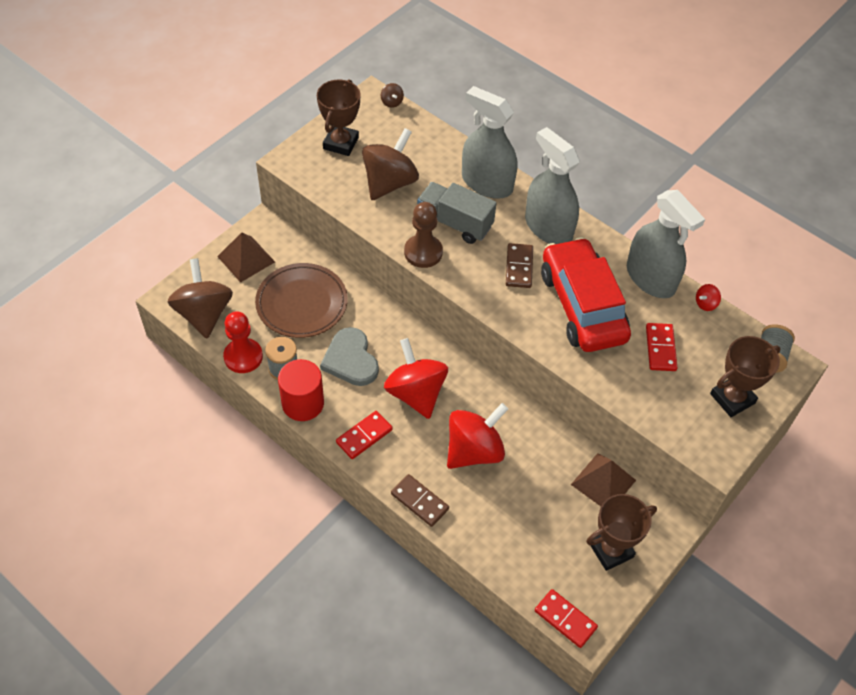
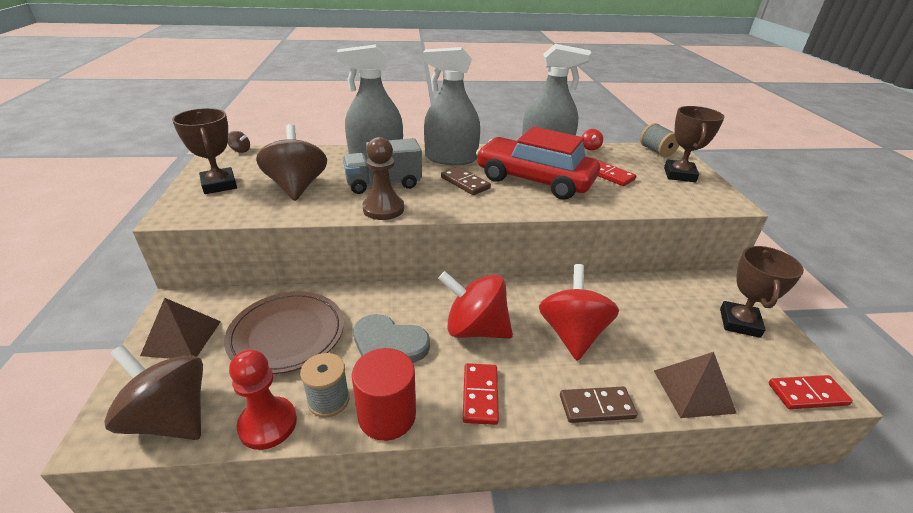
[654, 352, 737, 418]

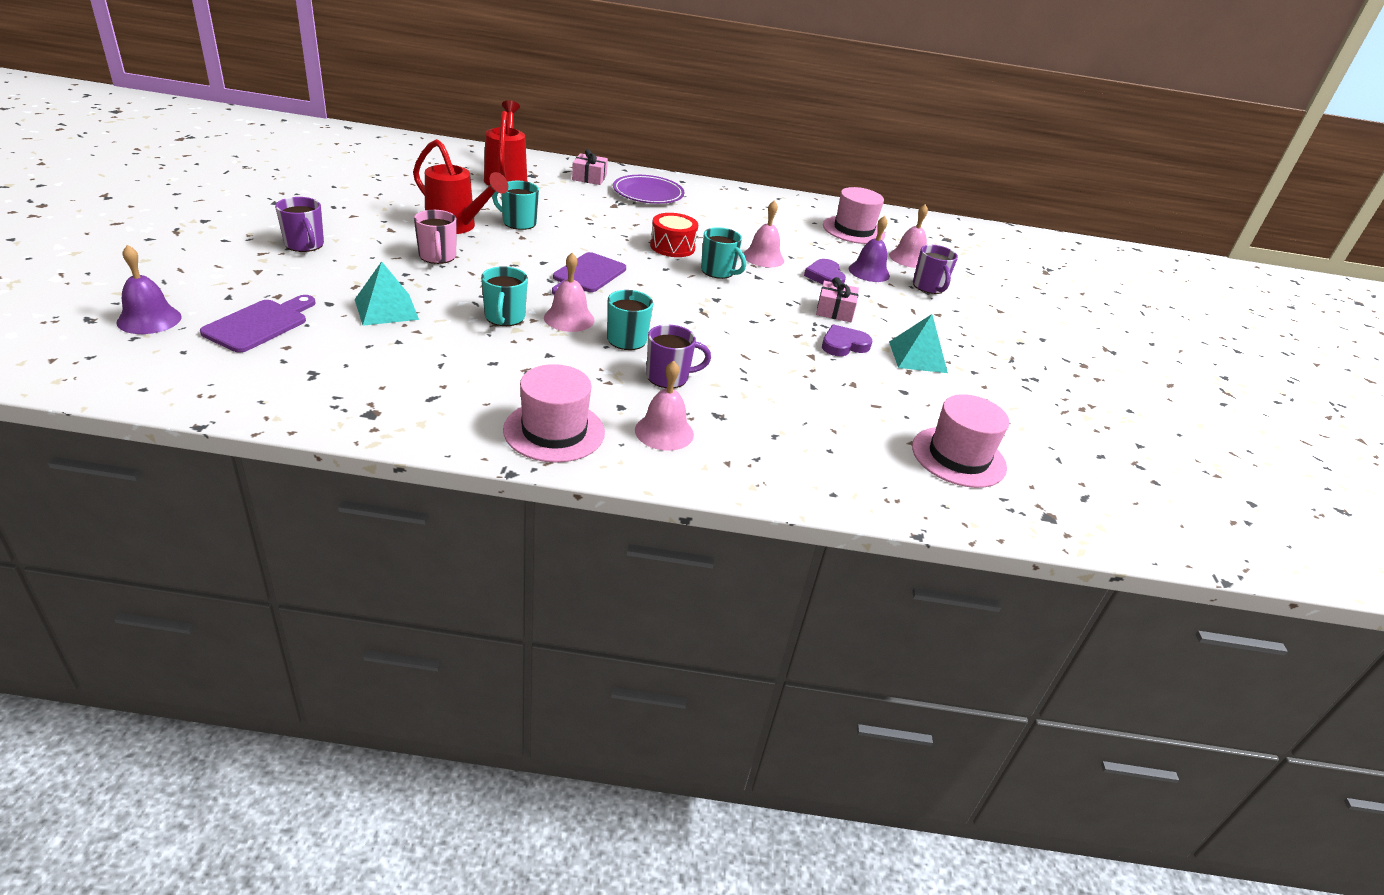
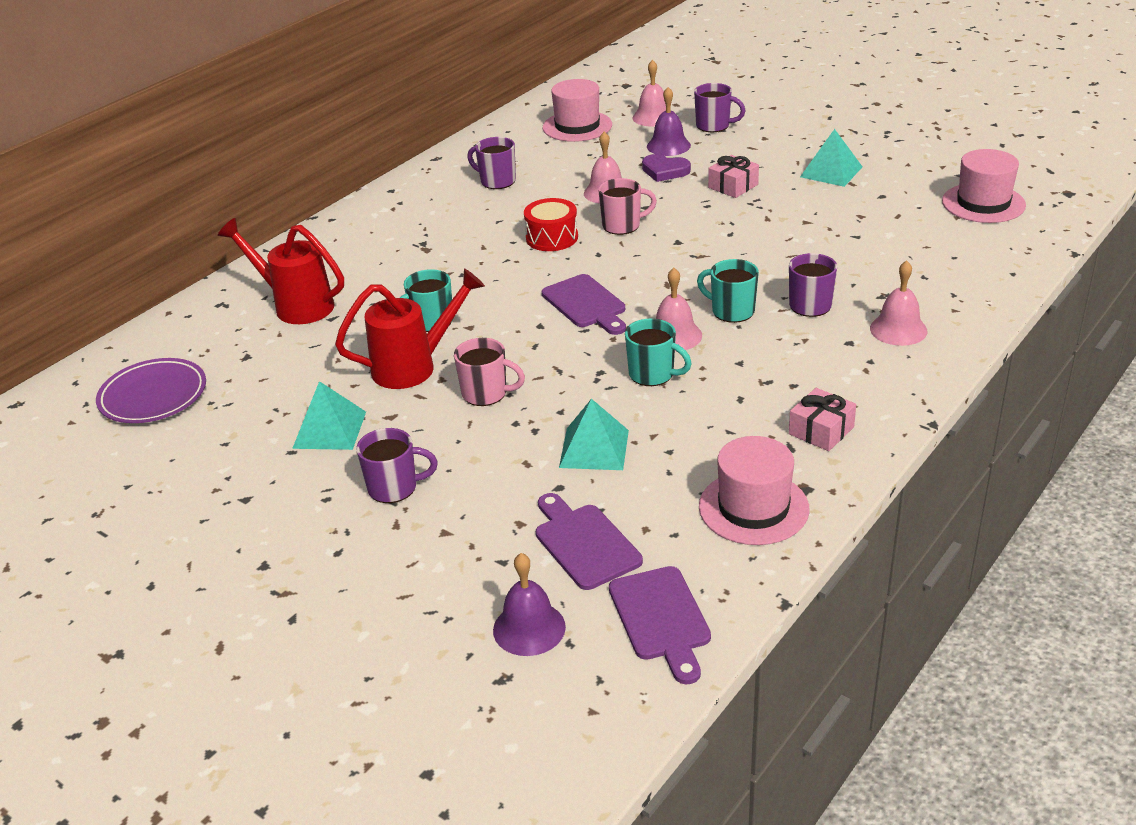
[699, 436, 810, 545]
[789, 388, 856, 451]
[96, 358, 206, 423]
[598, 178, 657, 235]
[822, 324, 872, 356] (first image)
[292, 381, 366, 450]
[467, 137, 516, 189]
[609, 566, 711, 684]

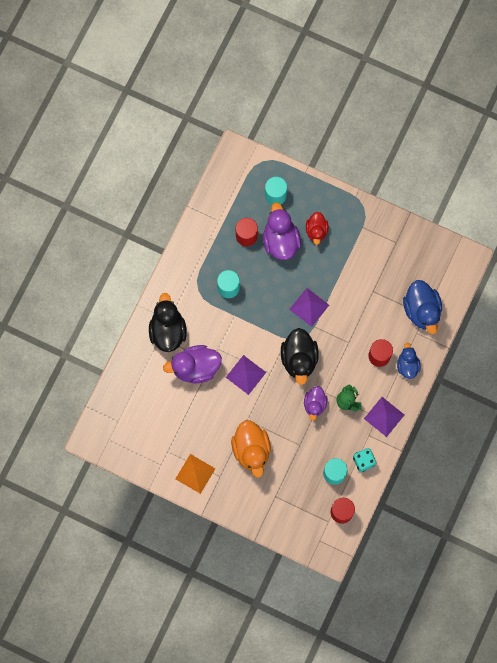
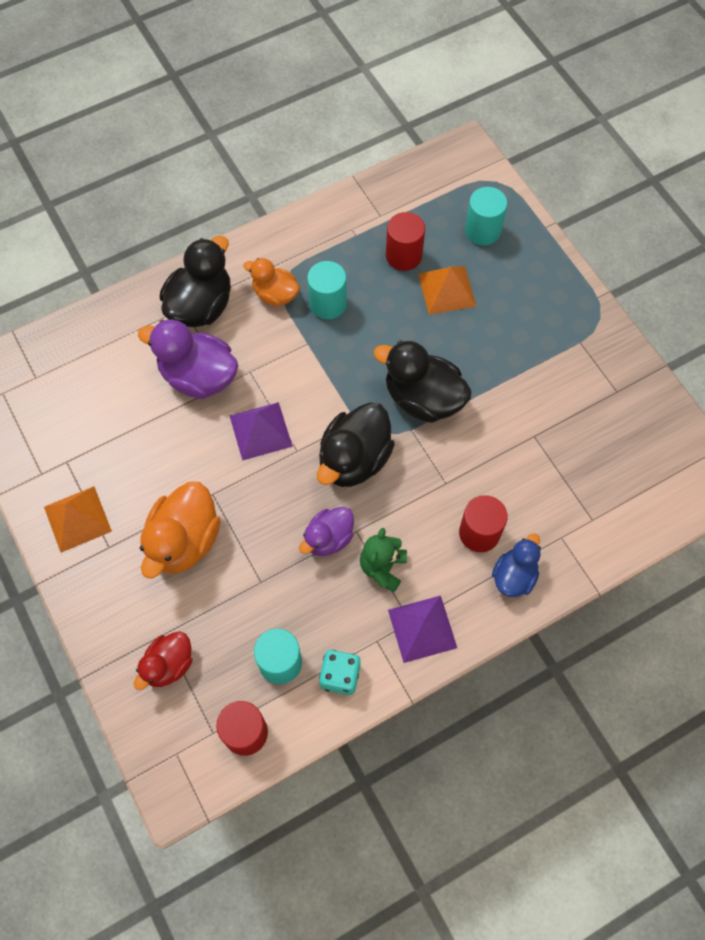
[418, 266, 476, 314]
[374, 340, 472, 423]
[134, 631, 193, 690]
[403, 280, 442, 334] (first image)
[243, 258, 300, 307]

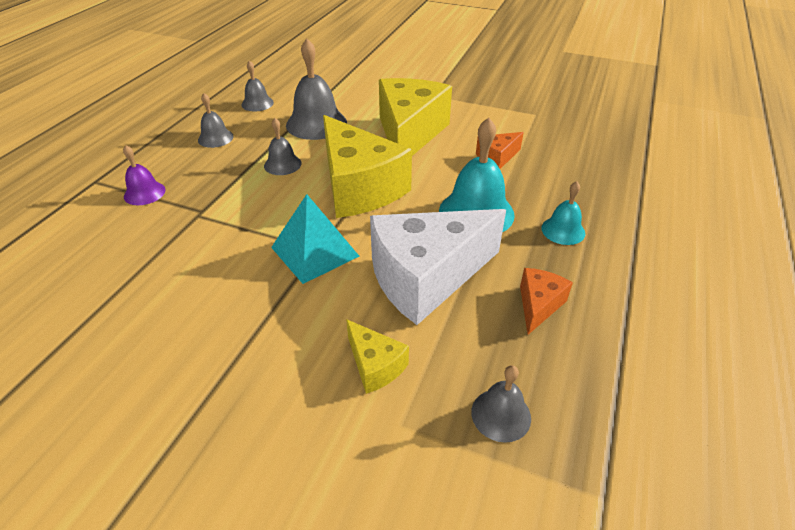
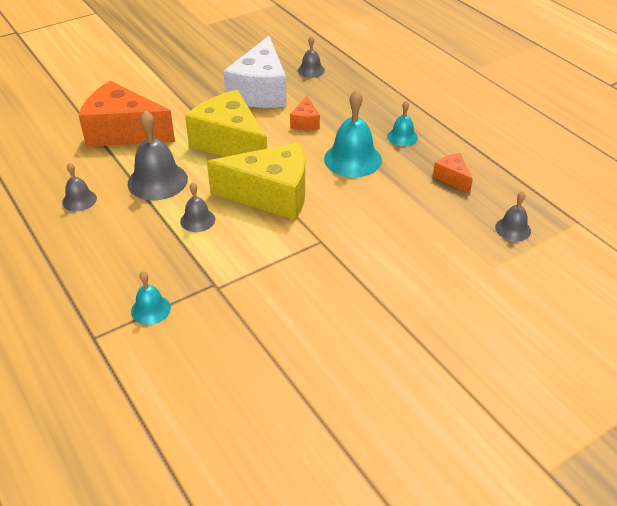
[131, 271, 171, 325]
[298, 36, 325, 78]
[271, 194, 359, 284] (first image)
[346, 319, 409, 394] (first image)
[223, 36, 287, 108]
[79, 81, 175, 147]

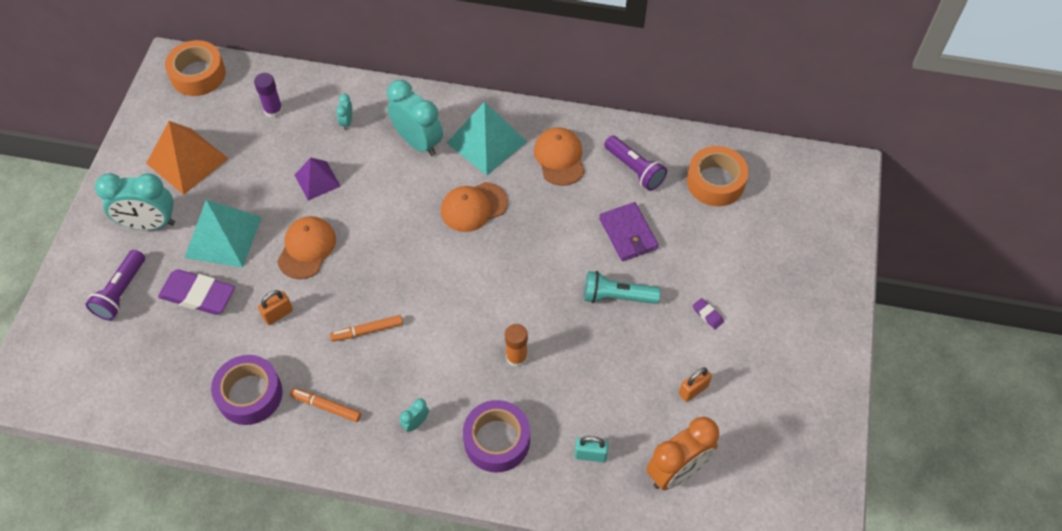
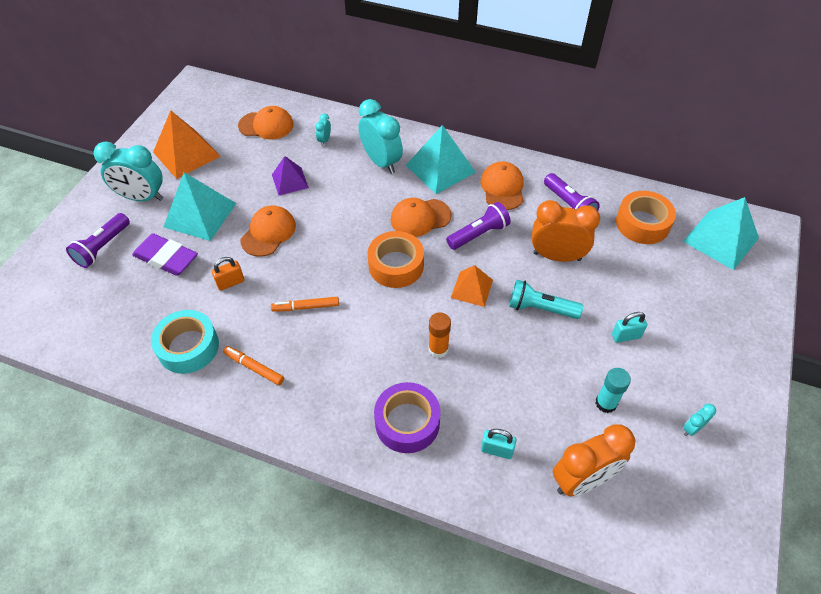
[367, 231, 424, 288]
[151, 310, 219, 374]
[238, 106, 294, 140]
[683, 404, 716, 436]
[532, 200, 600, 262]
[596, 368, 631, 413]
[612, 312, 648, 343]
[446, 202, 511, 250]
[451, 265, 493, 307]
[683, 197, 759, 270]

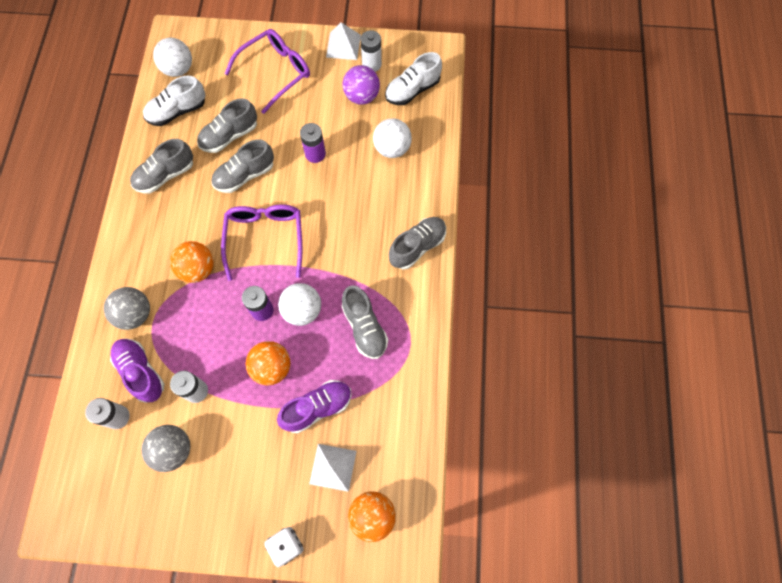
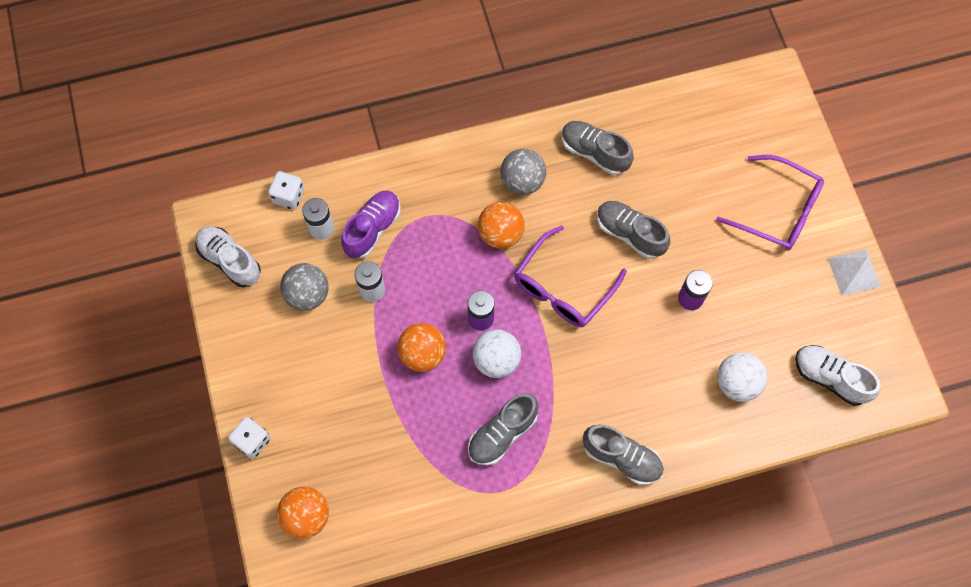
[500, 149, 546, 195]
[195, 226, 261, 287]
[153, 38, 192, 77] (first image)
[197, 98, 257, 153] (first image)
[514, 225, 627, 327]
[277, 380, 352, 434] (first image)
[309, 444, 357, 492] (first image)
[343, 65, 380, 105] (first image)
[360, 30, 382, 72] (first image)
[268, 171, 305, 210]

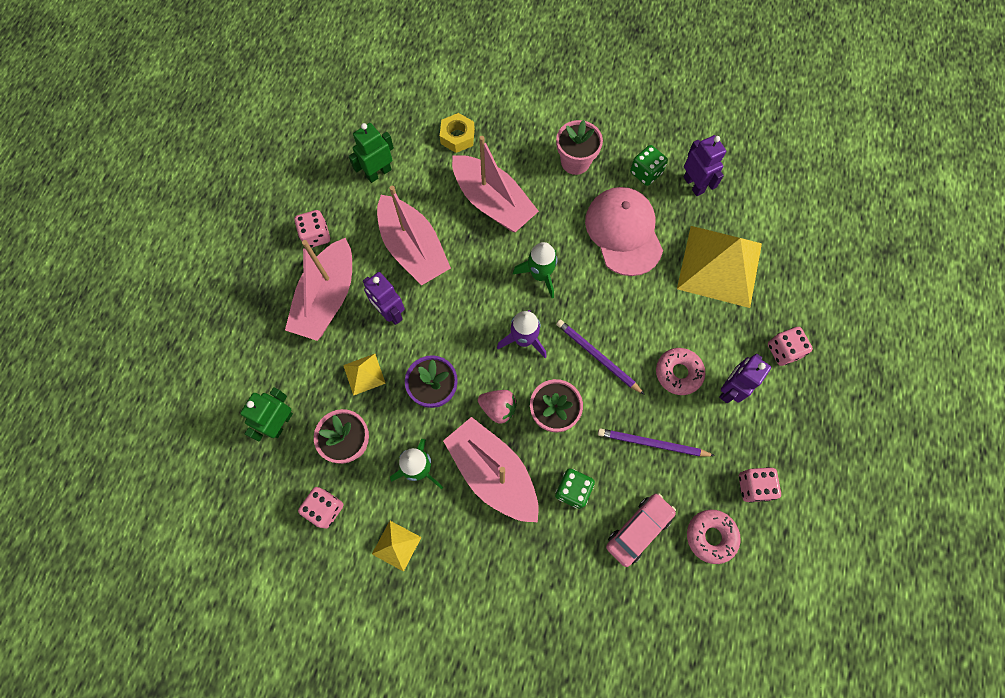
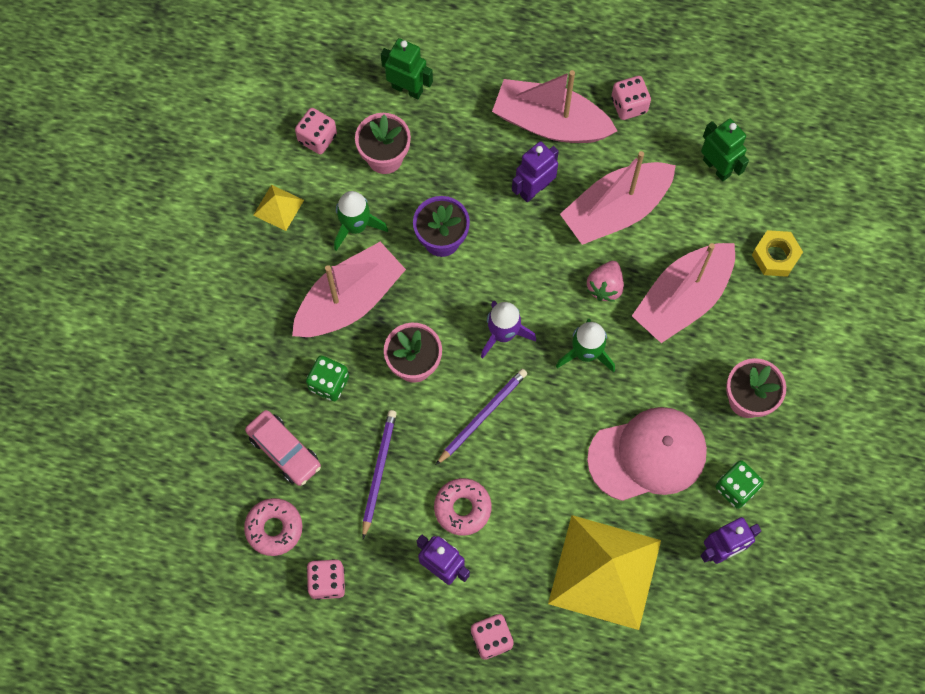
[343, 354, 386, 396] (first image)
[587, 261, 624, 302]

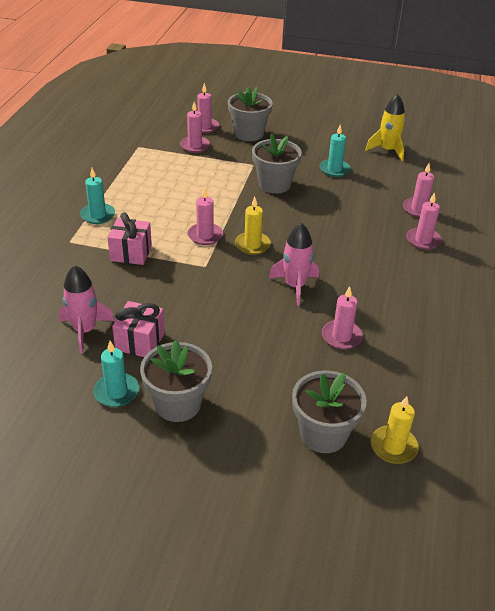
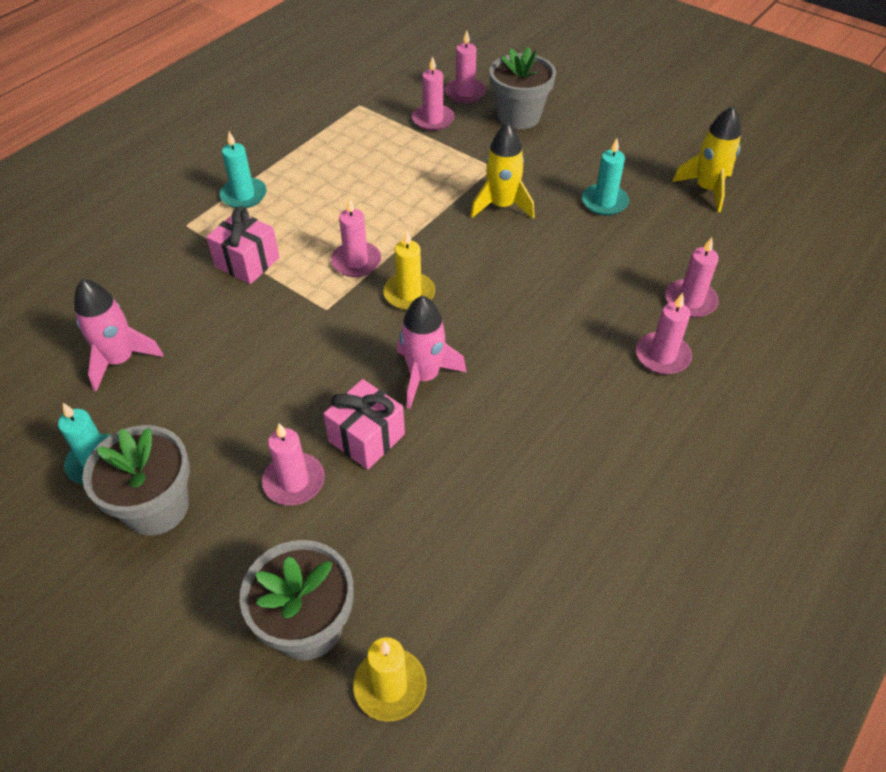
[323, 379, 405, 470]
[470, 123, 535, 219]
[262, 423, 325, 505]

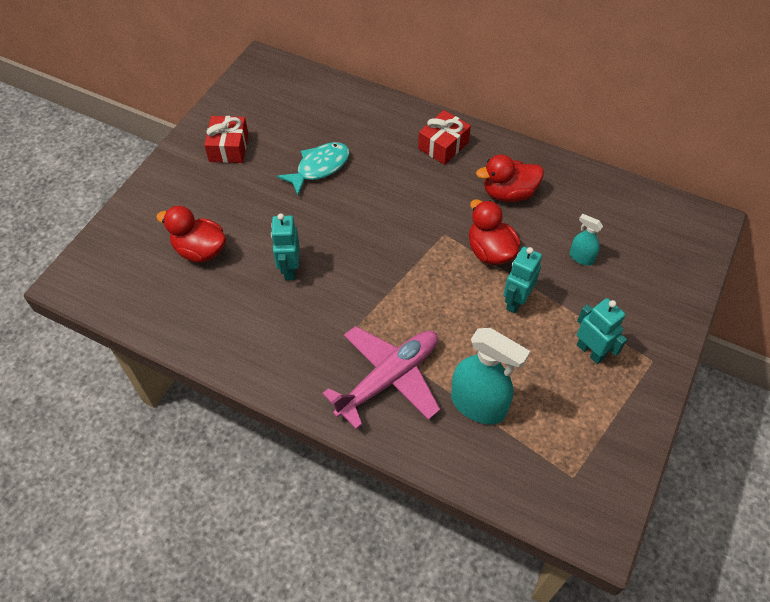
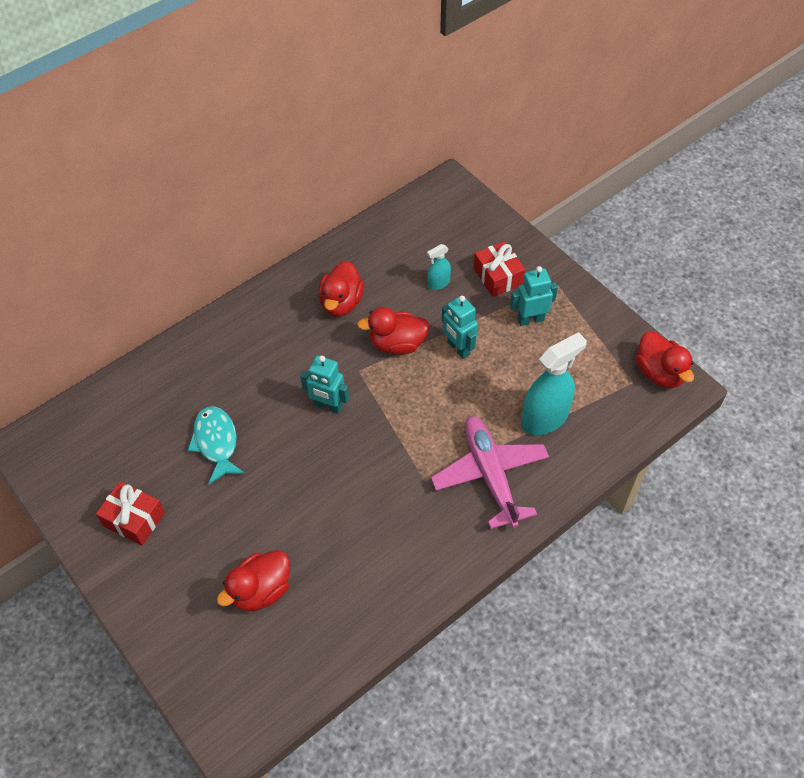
[300, 355, 349, 414]
[474, 241, 525, 297]
[636, 331, 694, 388]

